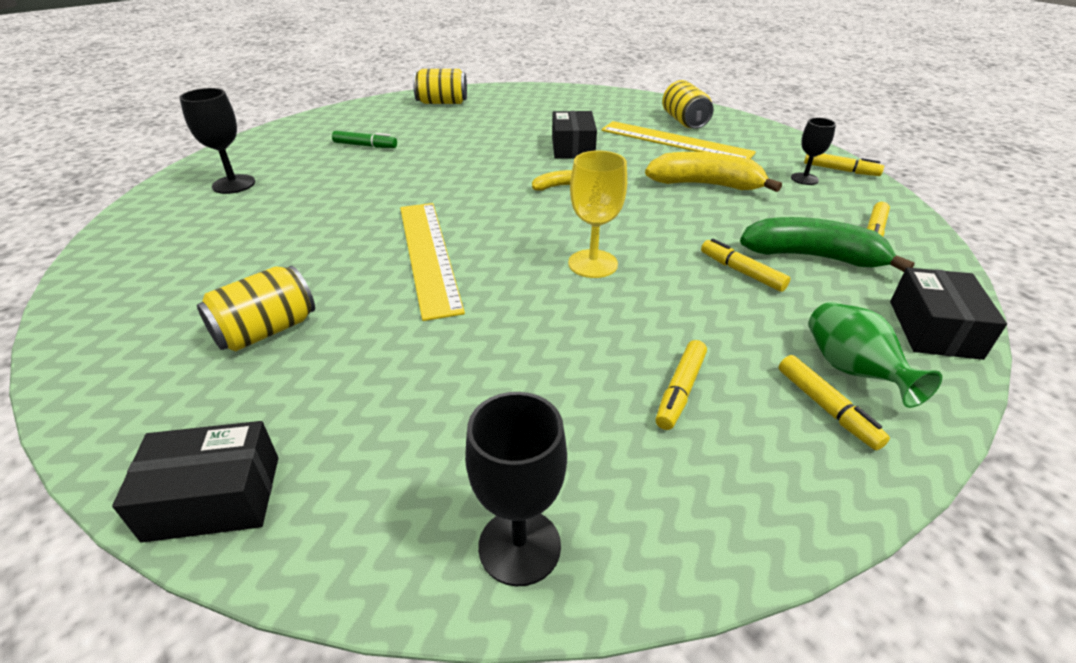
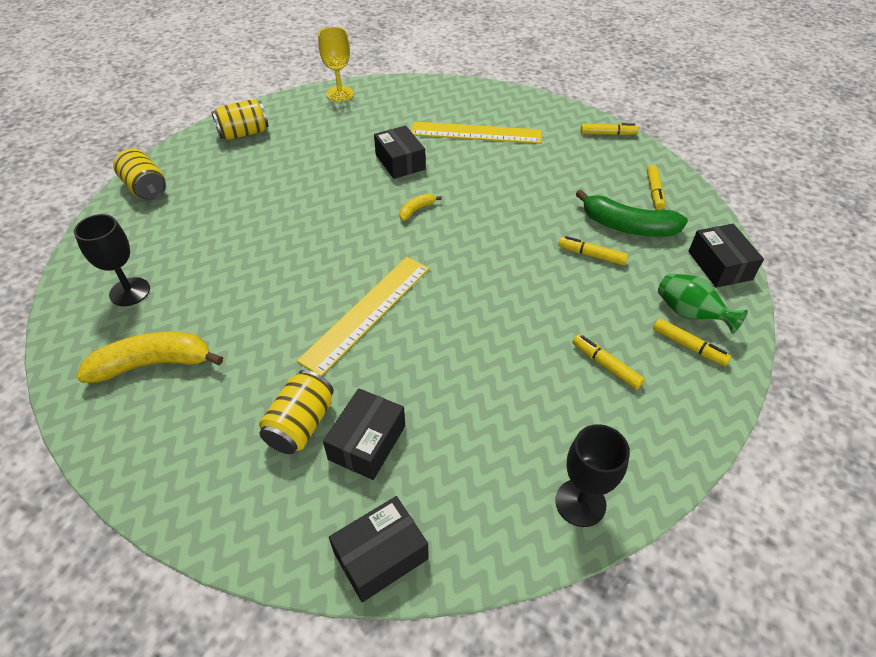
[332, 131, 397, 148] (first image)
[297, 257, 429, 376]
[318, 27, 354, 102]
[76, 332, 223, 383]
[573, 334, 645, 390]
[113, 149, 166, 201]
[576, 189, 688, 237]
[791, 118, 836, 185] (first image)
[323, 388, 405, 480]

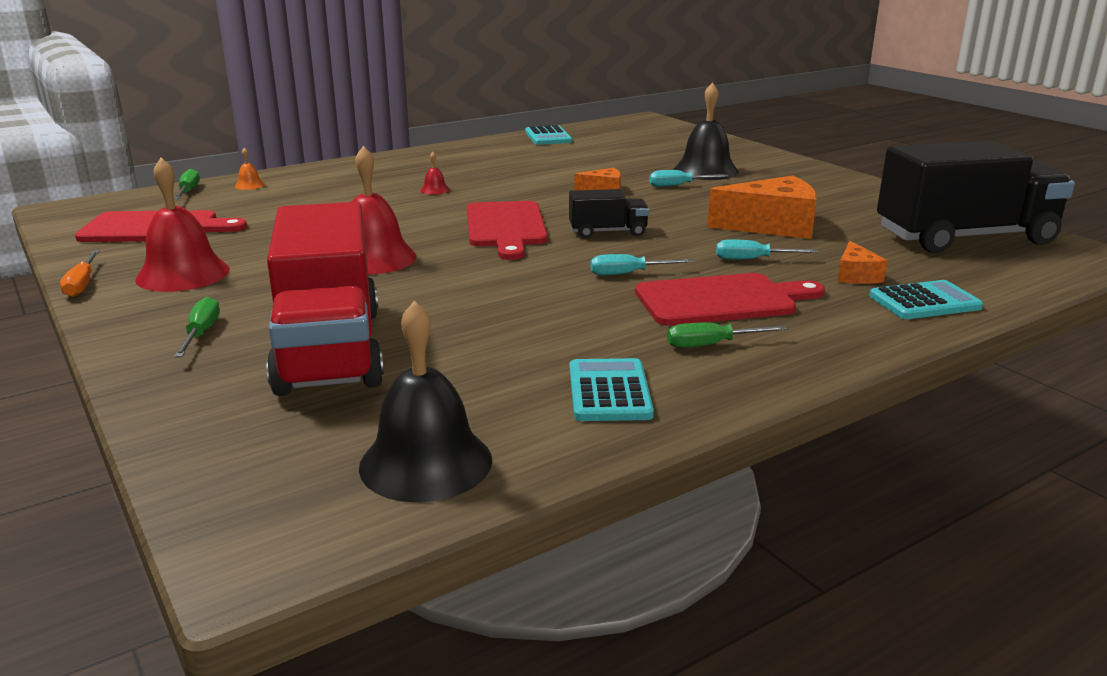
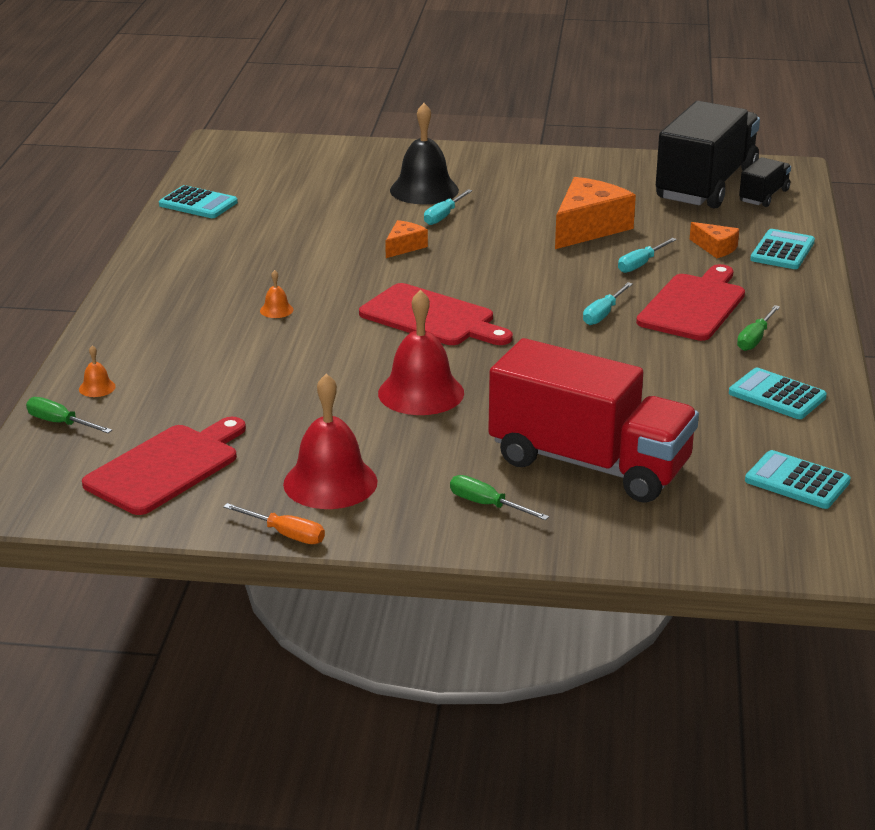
[745, 450, 851, 509]
[260, 270, 293, 318]
[739, 157, 791, 207]

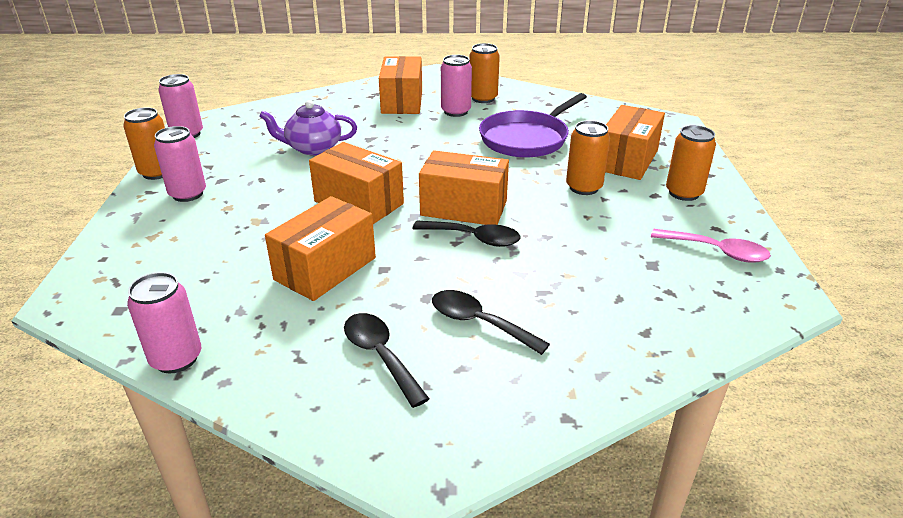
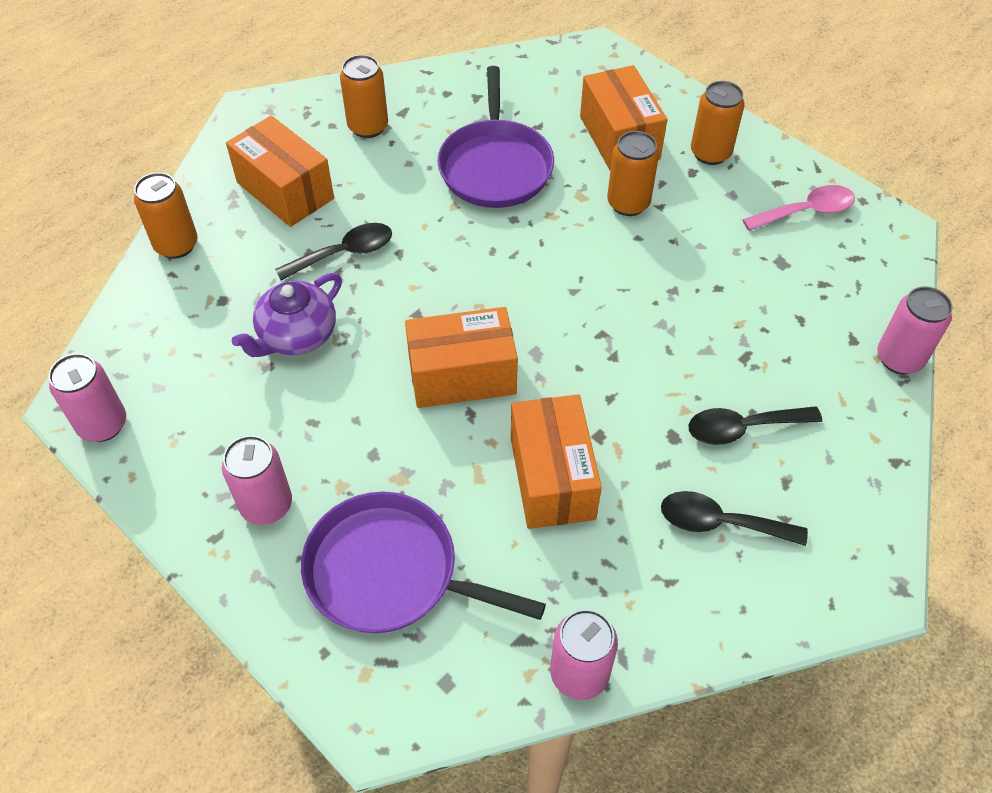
[134, 172, 198, 259]
[275, 223, 392, 280]
[419, 150, 509, 225] (first image)
[877, 286, 953, 374]
[301, 492, 546, 633]

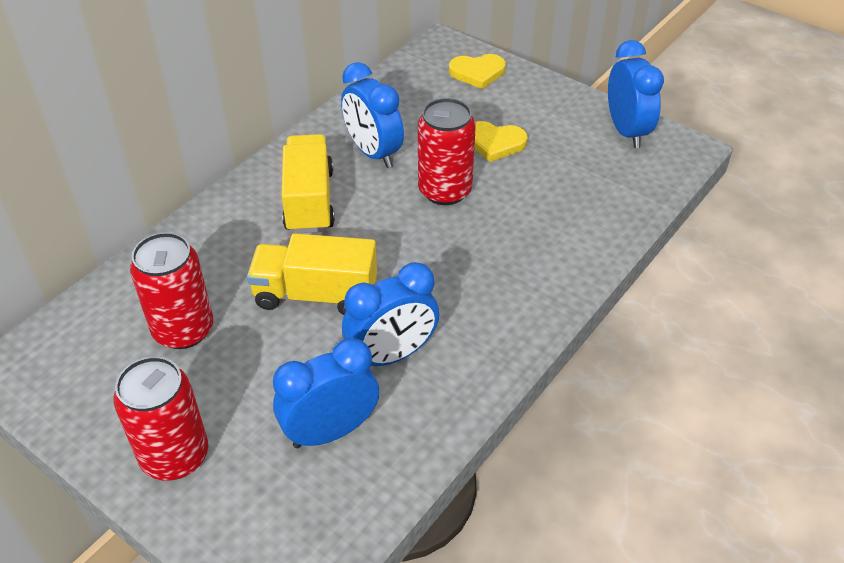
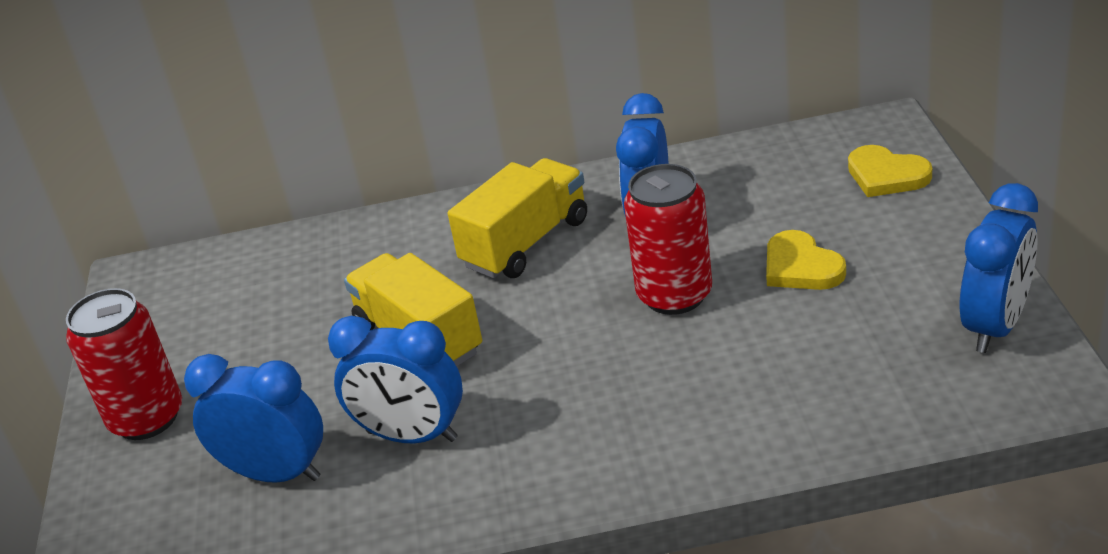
[130, 232, 213, 349] (first image)

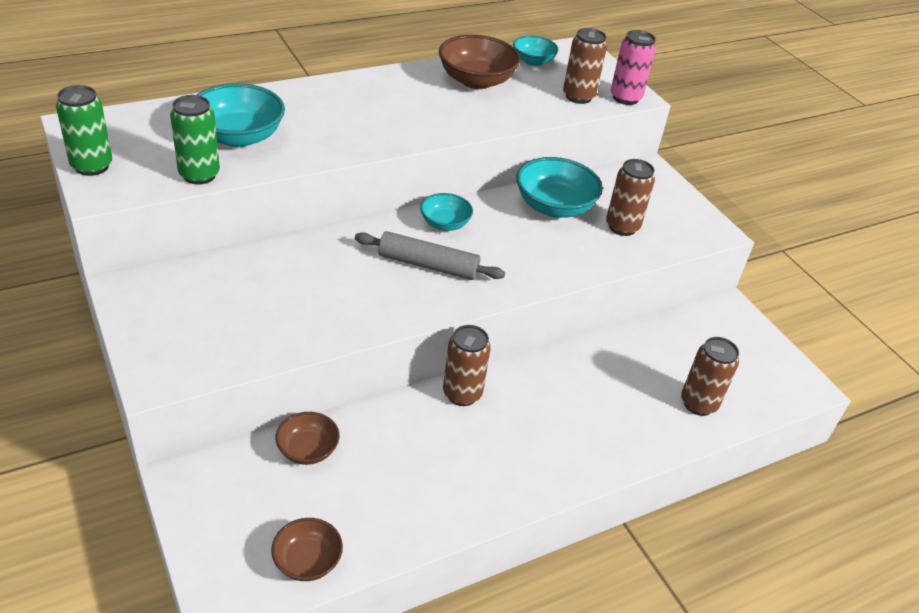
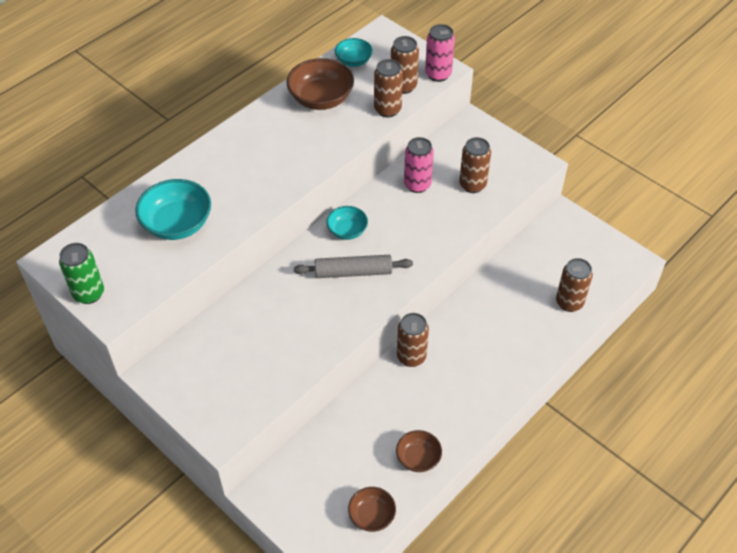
[170, 95, 220, 185] (first image)
[396, 430, 442, 472]
[404, 137, 434, 193]
[374, 59, 403, 117]

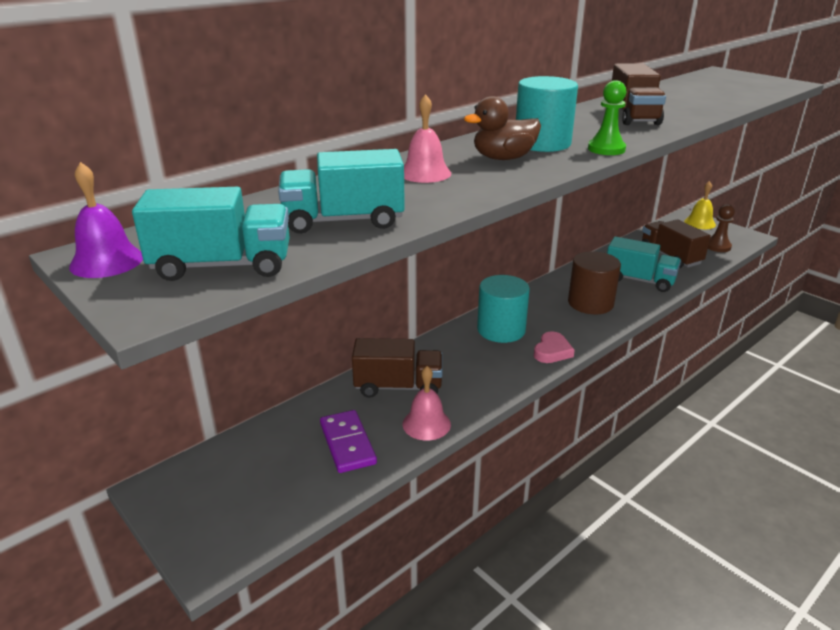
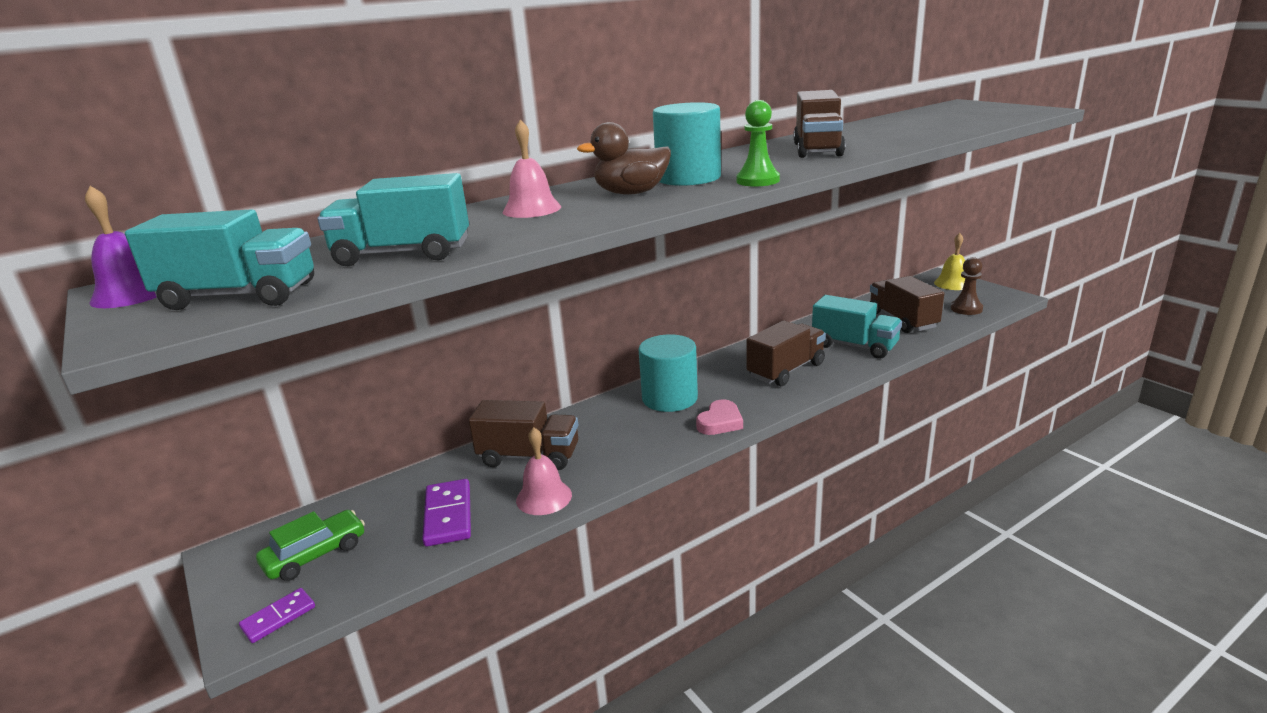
[747, 321, 826, 386]
[239, 588, 315, 643]
[256, 510, 365, 581]

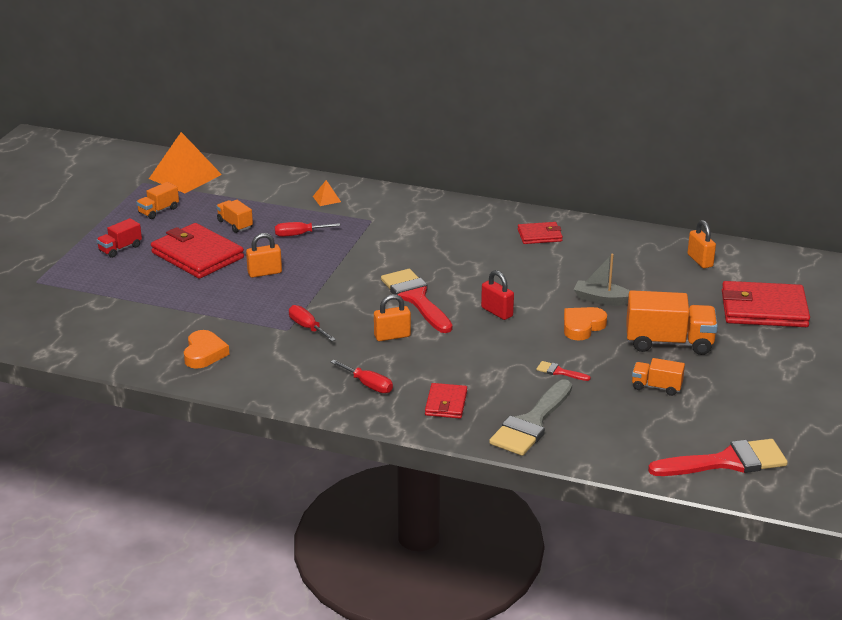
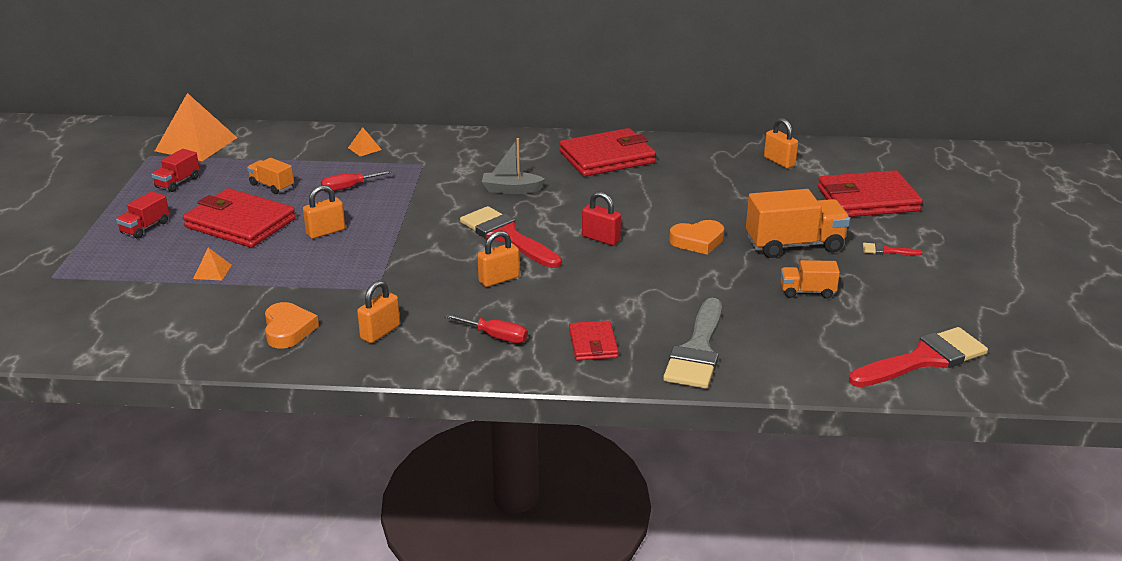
[151, 149, 200, 192]
[289, 305, 336, 341] (first image)
[559, 128, 656, 176]
[863, 243, 922, 256]
[669, 220, 724, 255]
[482, 138, 545, 194]
[193, 248, 231, 280]
[357, 280, 400, 343]

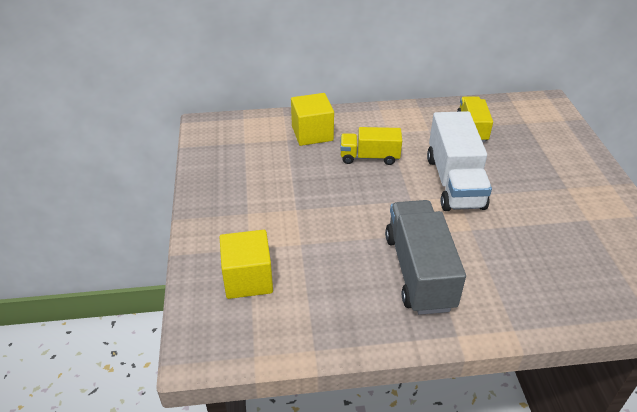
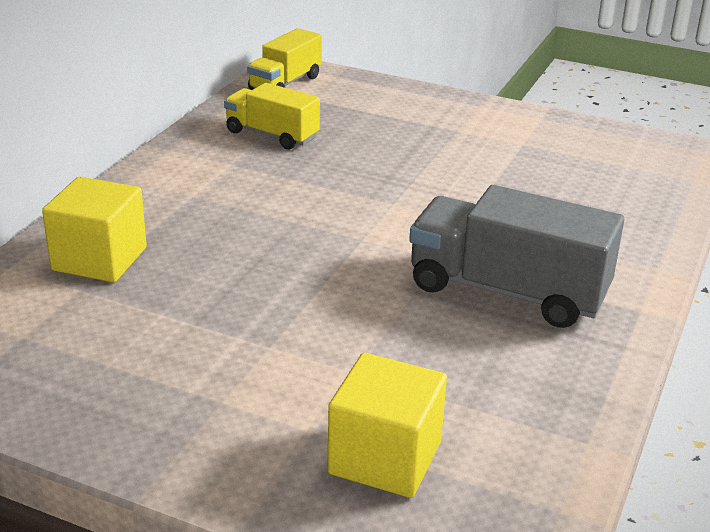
[247, 28, 322, 90]
[427, 111, 492, 211] (first image)

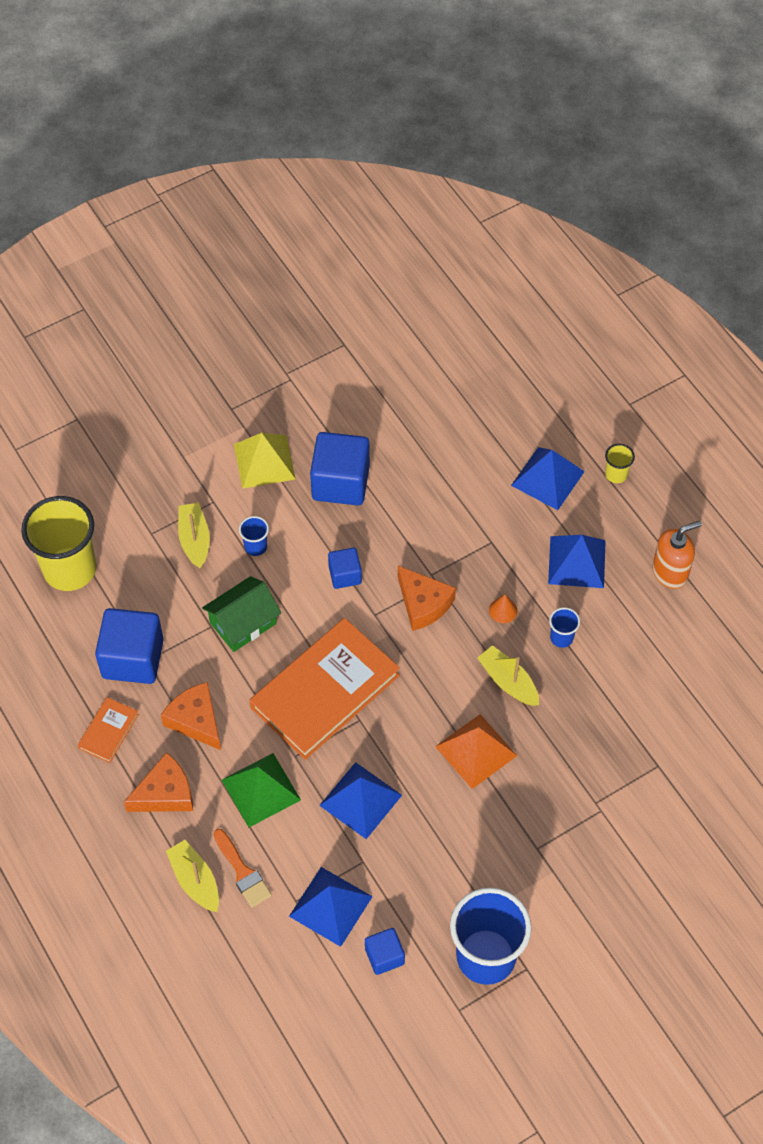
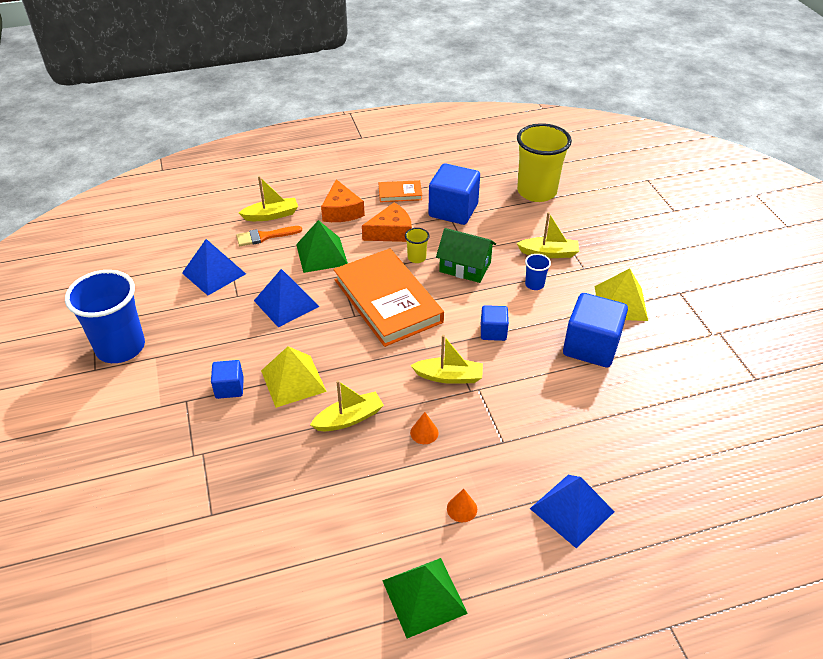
[379, 180, 422, 202]
[436, 228, 496, 283]
[211, 360, 244, 399]
[410, 335, 483, 384]
[261, 346, 327, 408]
[447, 489, 477, 522]
[549, 607, 580, 648] (first image)
[405, 228, 430, 263]
[382, 558, 468, 638]

